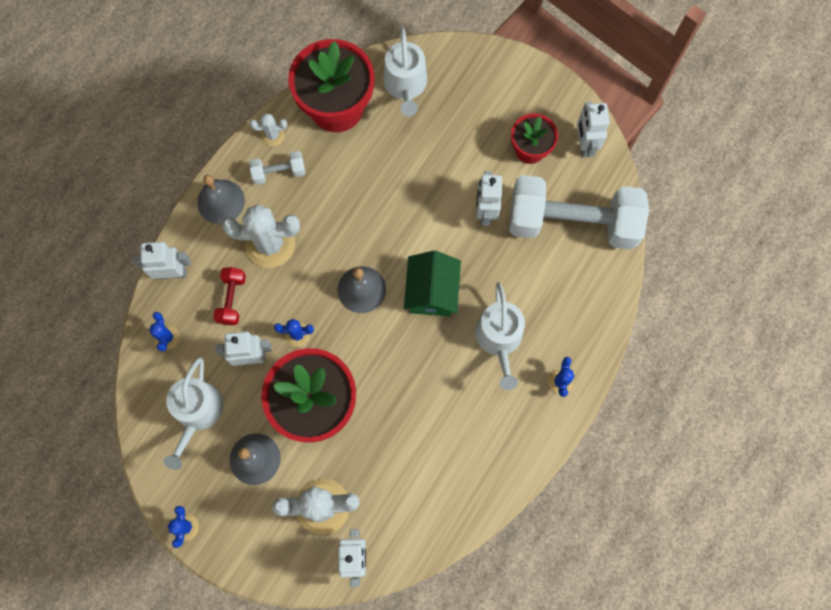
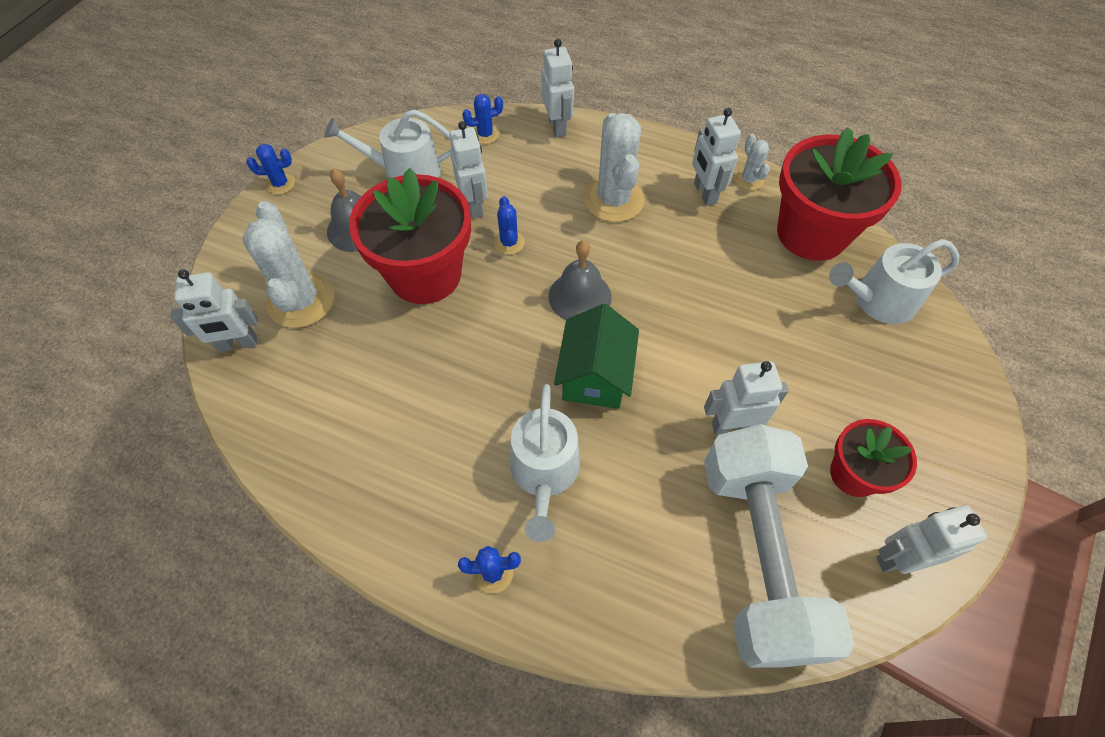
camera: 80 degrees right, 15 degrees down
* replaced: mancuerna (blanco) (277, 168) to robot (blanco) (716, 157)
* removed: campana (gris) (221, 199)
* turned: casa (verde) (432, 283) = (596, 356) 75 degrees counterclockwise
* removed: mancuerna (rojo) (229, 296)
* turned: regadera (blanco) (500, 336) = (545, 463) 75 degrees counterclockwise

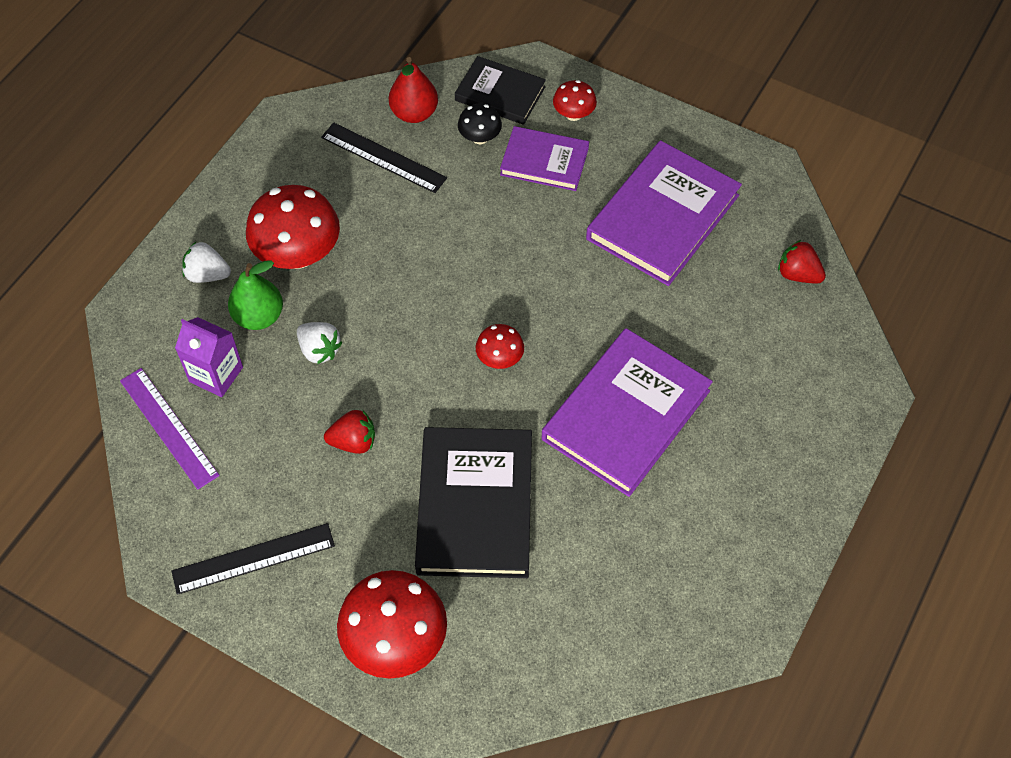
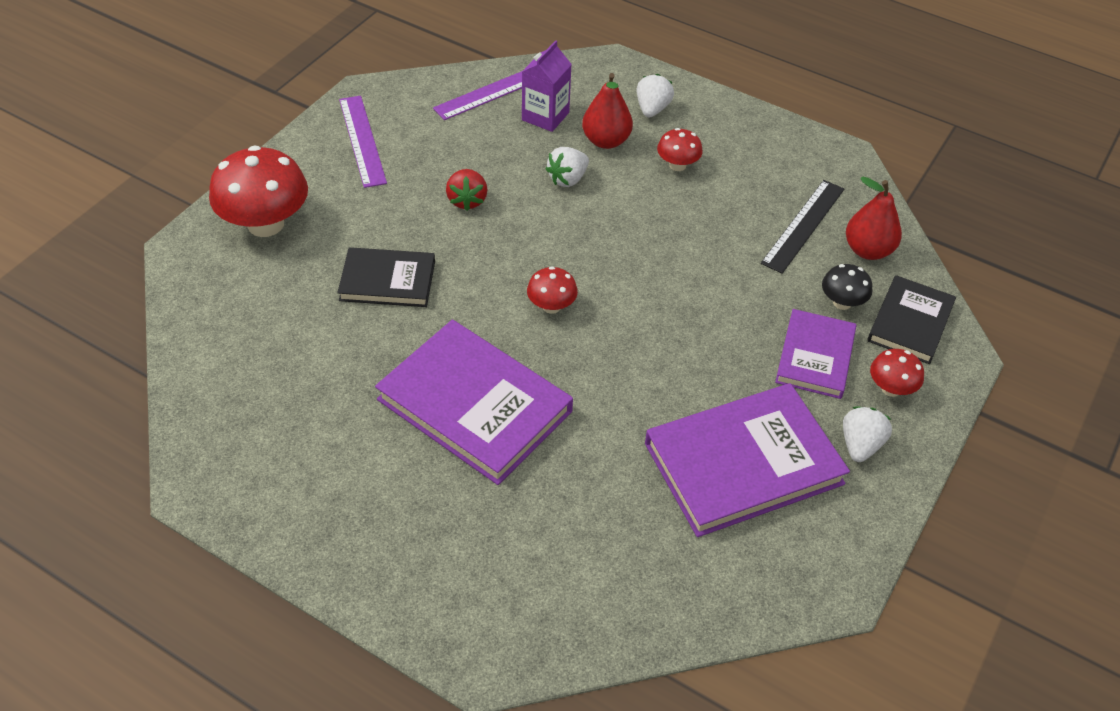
camera: 90 degrees right, 10 degrees down
* turned: libro (morado) (664, 213) = (747, 460) 60 degrees counterclockwise
* resized: seta (rojo) (293, 227) = (680, 149) x0.50
* removed: fresa (rojo) (802, 261)
* recoloured: pera (verde) (255, 295) to pera (rojo) (607, 111)
* resized: libro (negro) (473, 502) = (386, 277) x0.59
* recoloured: regla (negro) (253, 559) to regla (morado) (363, 142)
* added: fresa (blanco) (867, 434)

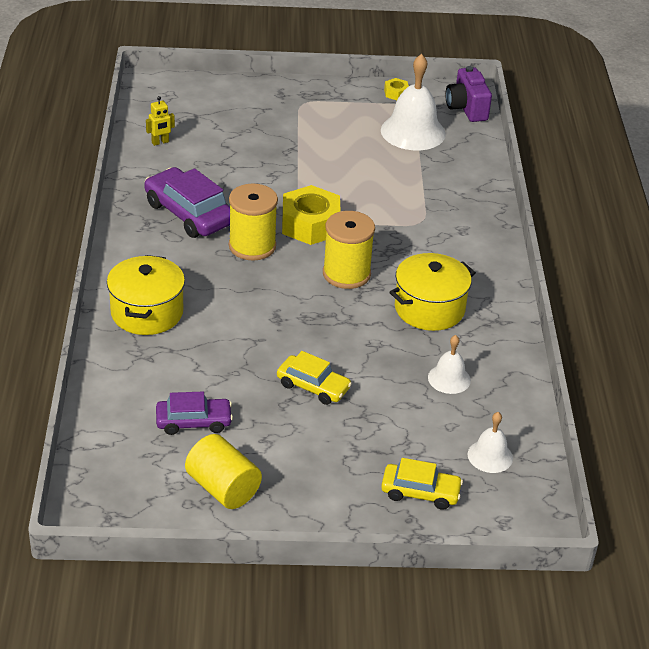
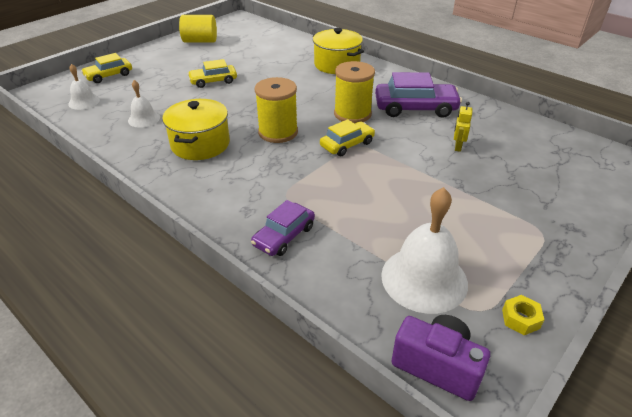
camera: 135 degrees right, 0 degrees up
* moved: robot (amarillo) (160, 121) to (463, 127)
* replaced: tuerca (amarillo) (311, 215) to coche (amarillo) (347, 137)
* moved: coche (morado) (194, 413) to (283, 228)

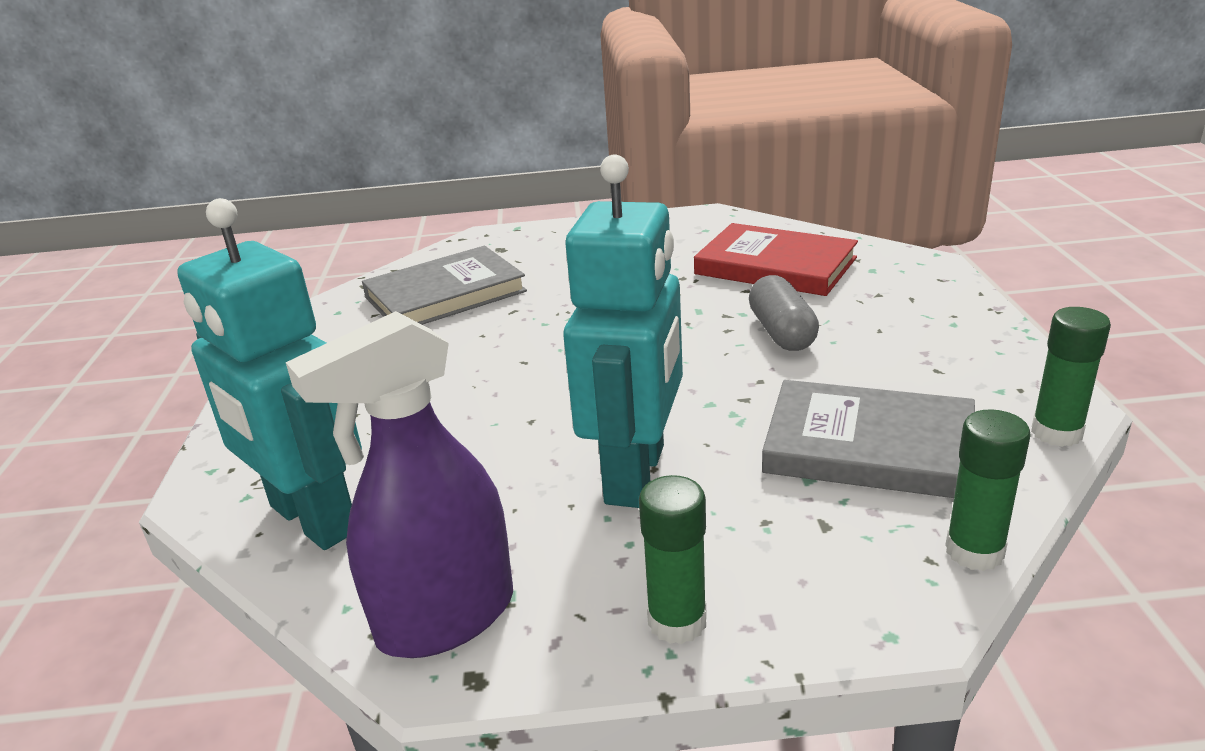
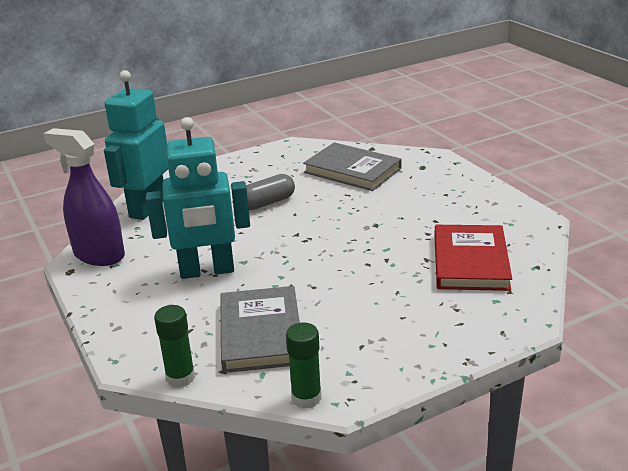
camera: 65 degrees right, 0 degrees up
* moved: cápsula (gris) (784, 313) to (270, 192)
* removed: barra de pegamento (verde) (673, 559)

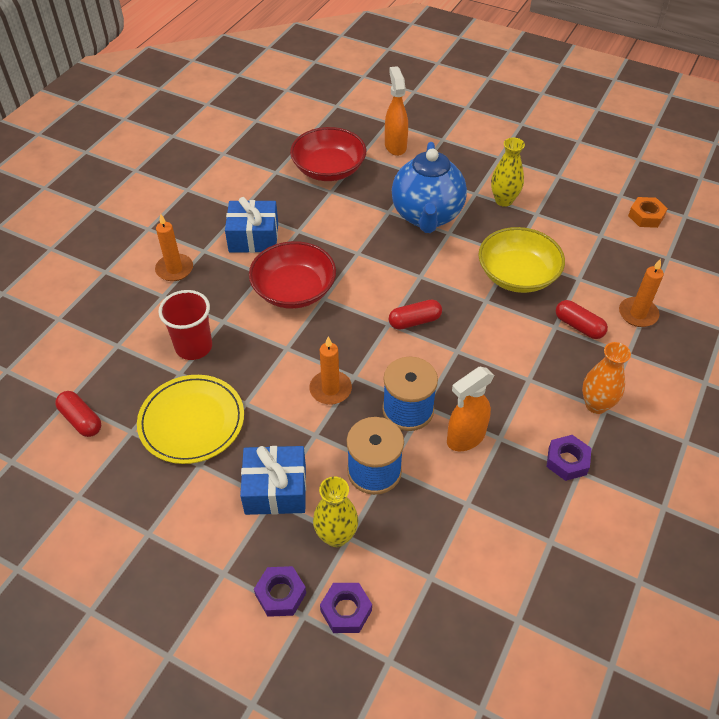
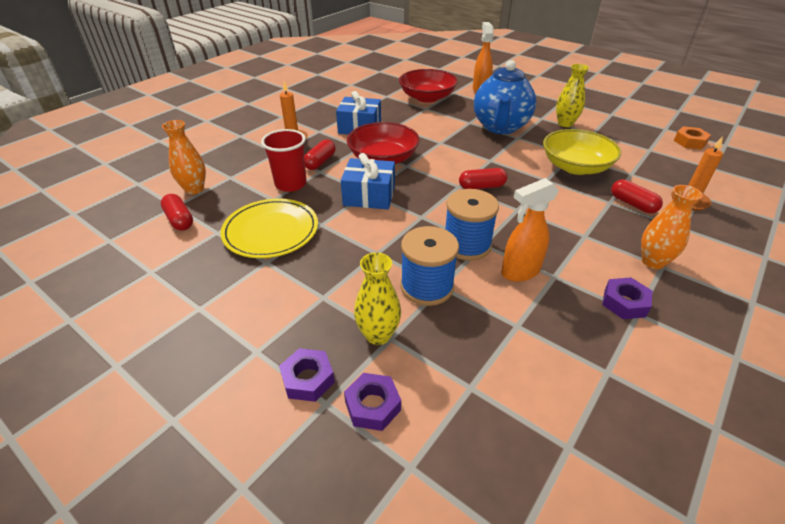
camera: 10 degrees right, 10 degrees down
* removed: vela (naranja) (330, 370)
* moved: regalo (azul) (273, 480) to (368, 181)
* added: florero (naranja) (184, 157)
* added: cápsula (rojo) (320, 154)

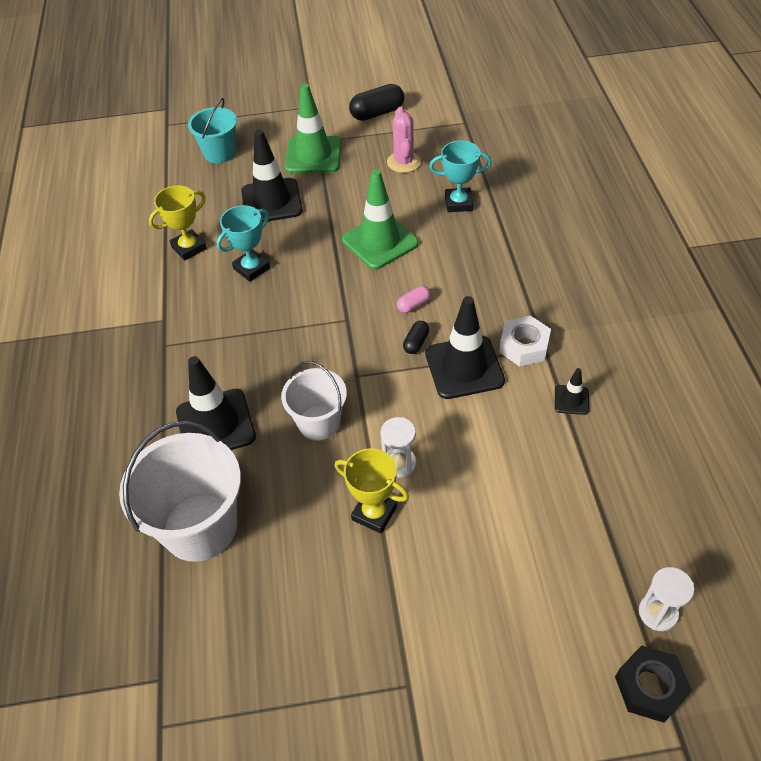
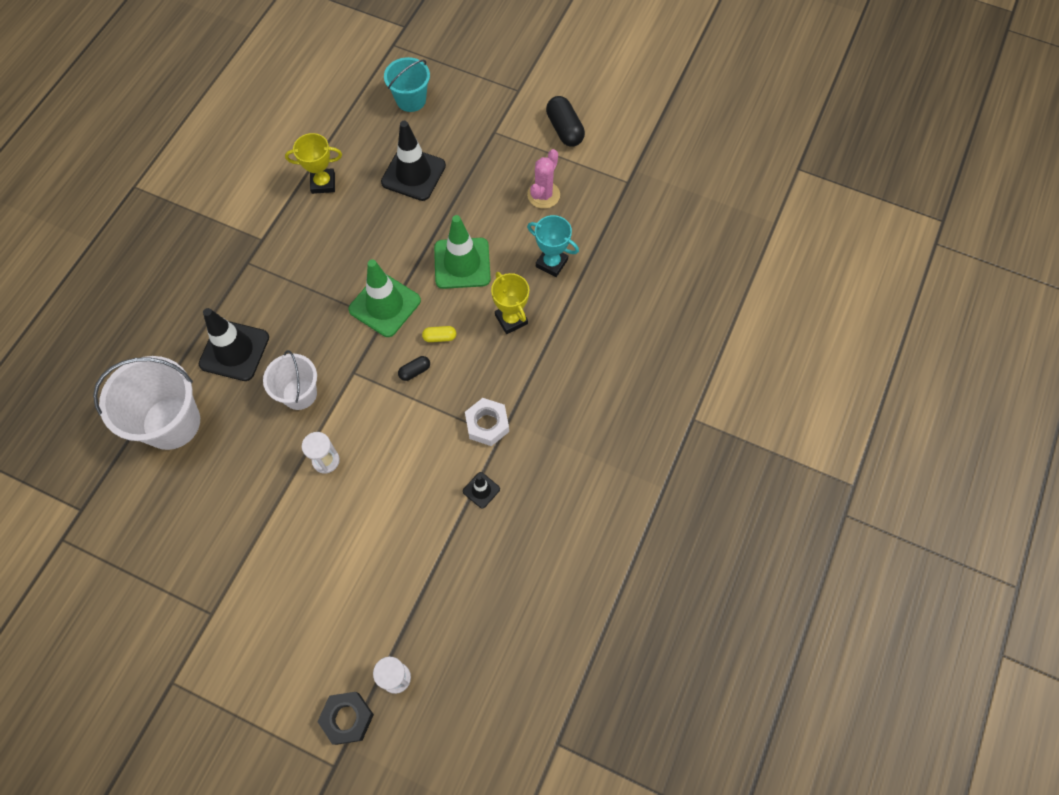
camera: 30 degrees right, 15 degrees up
* moved: cono de tráfico (verde) (313, 128) to (384, 298)
* turned: cápsula (negro) (376, 102) = (565, 121) 60 degrees clockwise
* removed: trofeo (turquesa) (243, 243)
* recoloured: cápsula (rosa) (414, 299) to cápsula (amarillo) (439, 334)
* removed: cono de tráfico (negro) (465, 347)
* moved: trofeo (amarillo) (372, 491) to (510, 303)

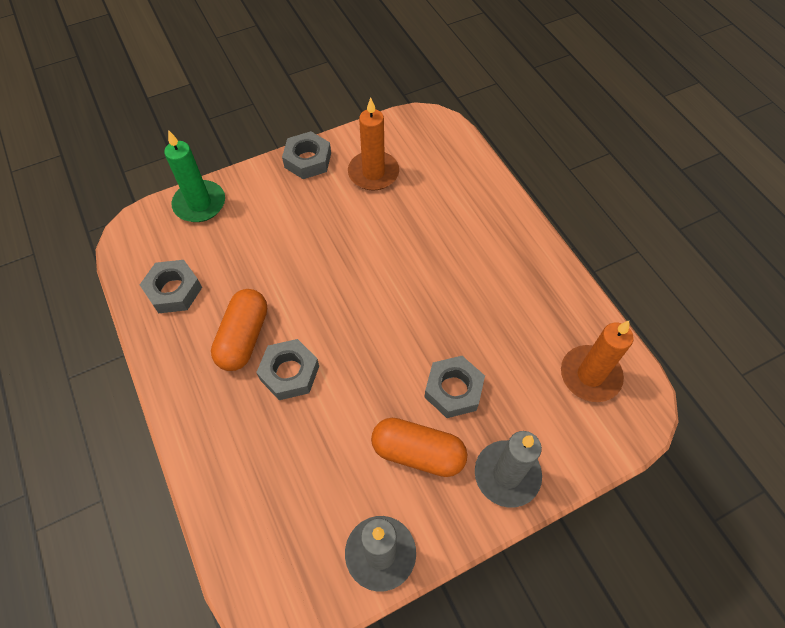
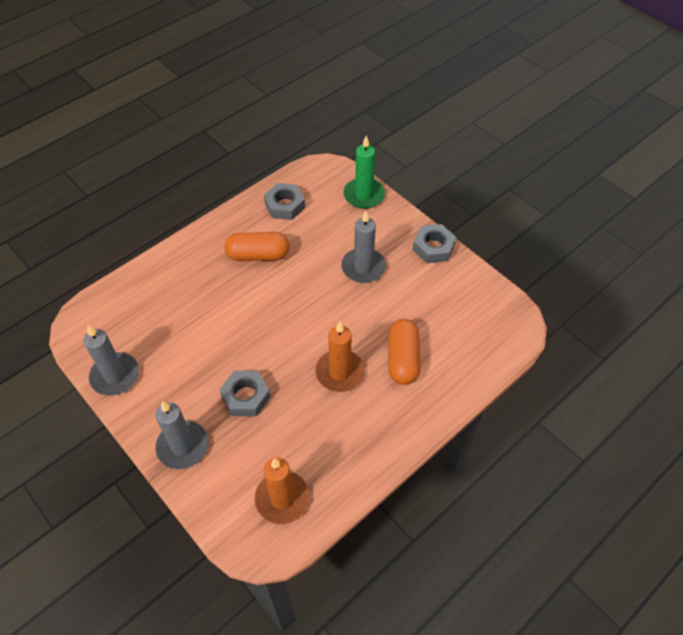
camera: 75 degrees right, 5 degrees down
* moved: vela (naranja) (373, 143) to (340, 357)
* removed: tuerca (gris) (287, 369)
* moved: cápsula (naranja) (419, 447) to (404, 352)
* added: vela (gris) (363, 247)

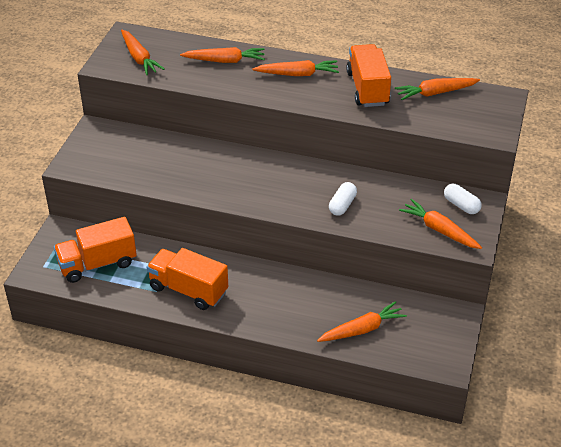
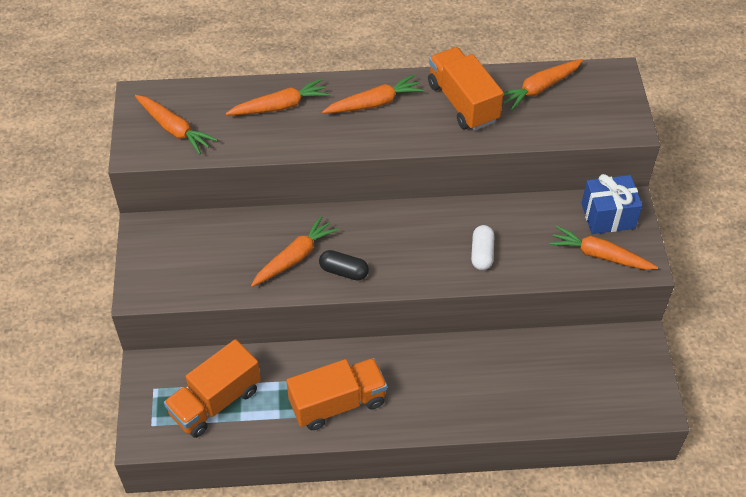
camera: 20 degrees left, 10 degrees up
* replaced: cápsula (blanco) (463, 199) to regalo (azul) (611, 204)
* turned: camión (naranja) (187, 279) = (336, 394) 150 degrees clockwise
* moved: zanahoria (naranja) (362, 321) to (295, 251)
* added: cápsula (negro) (344, 265)

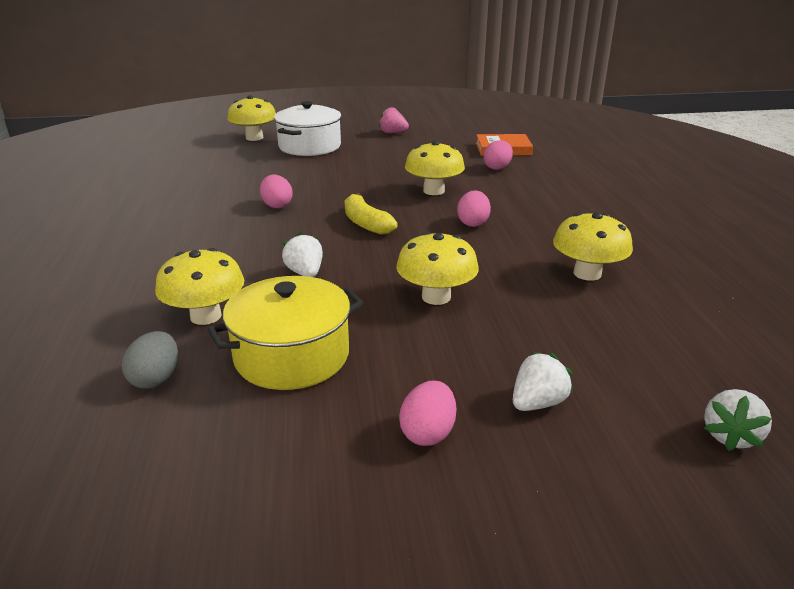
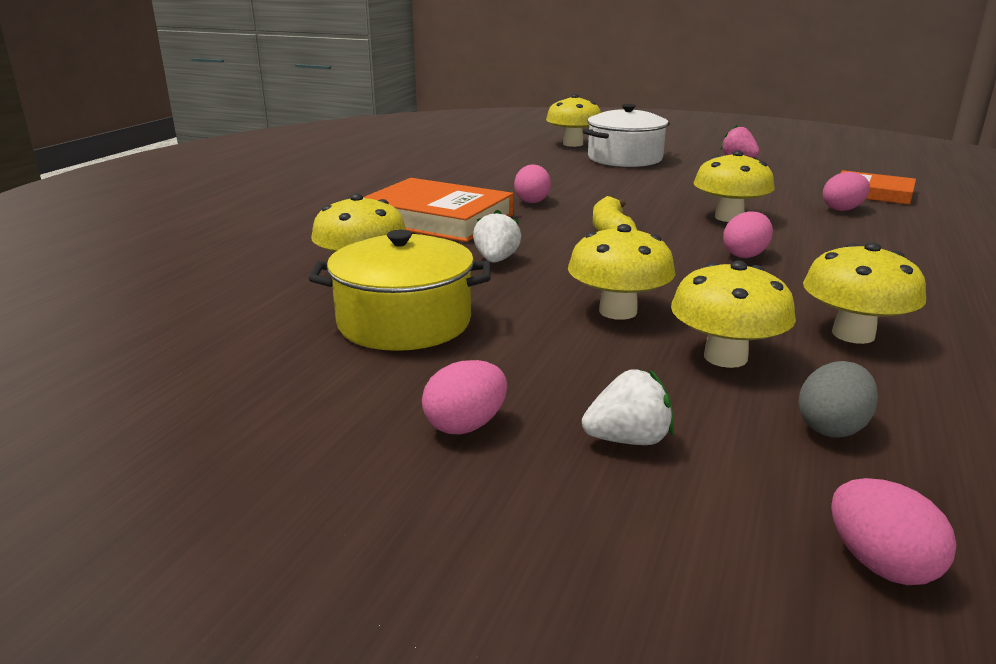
camera: 30 degrees right, 5 degrees down
* moved: huevo (gris) (150, 359) to (838, 399)
* replaced: fresa (blanco) (738, 420) to huevo (rosa) (893, 531)
* added: libro (naranja) (438, 210)
* added: seta (amarillo) (733, 314)

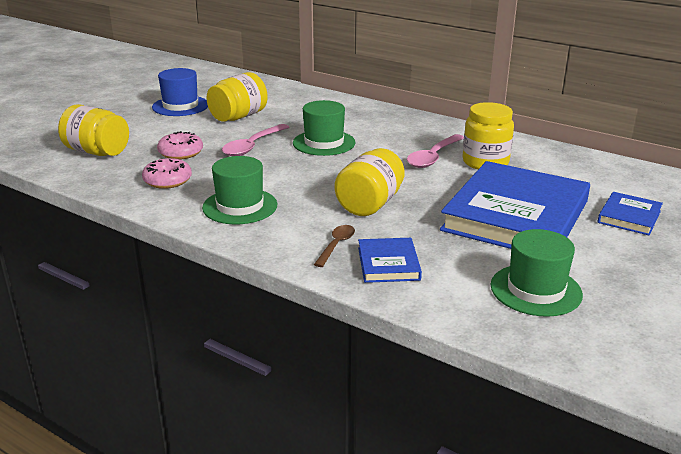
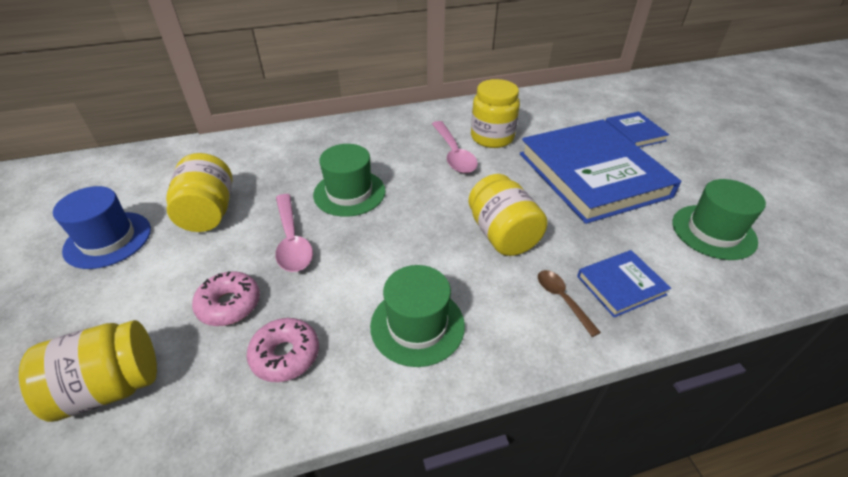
camera: 50 degrees left, 15 degrees up
* turned: libro (azul) (390, 260) = (624, 284) 60 degrees counterclockwise

